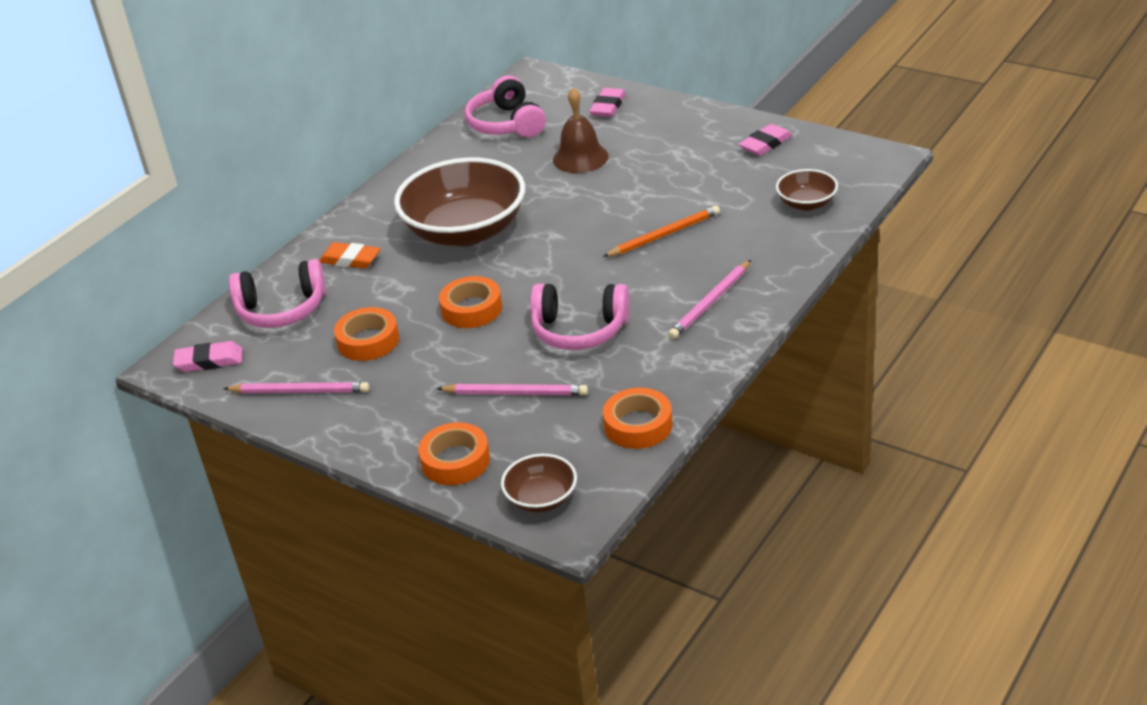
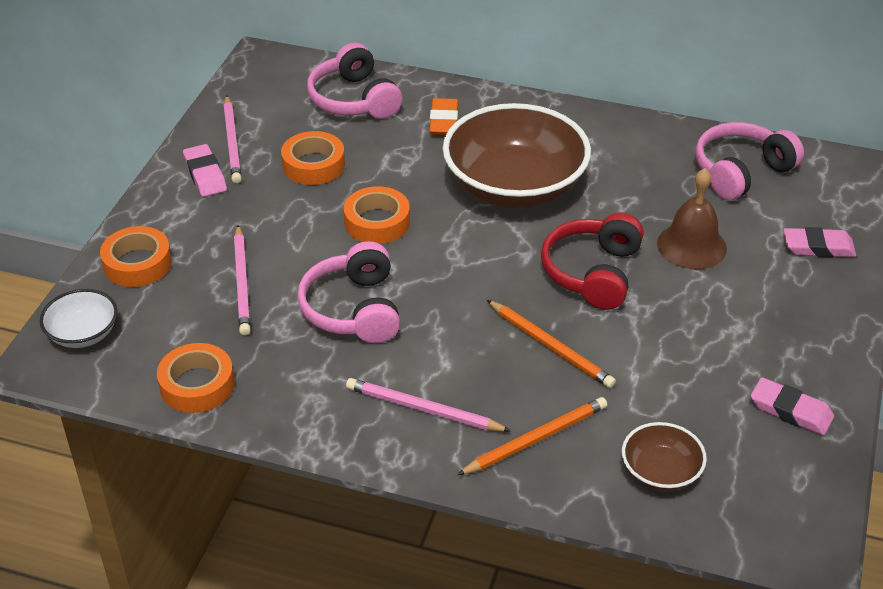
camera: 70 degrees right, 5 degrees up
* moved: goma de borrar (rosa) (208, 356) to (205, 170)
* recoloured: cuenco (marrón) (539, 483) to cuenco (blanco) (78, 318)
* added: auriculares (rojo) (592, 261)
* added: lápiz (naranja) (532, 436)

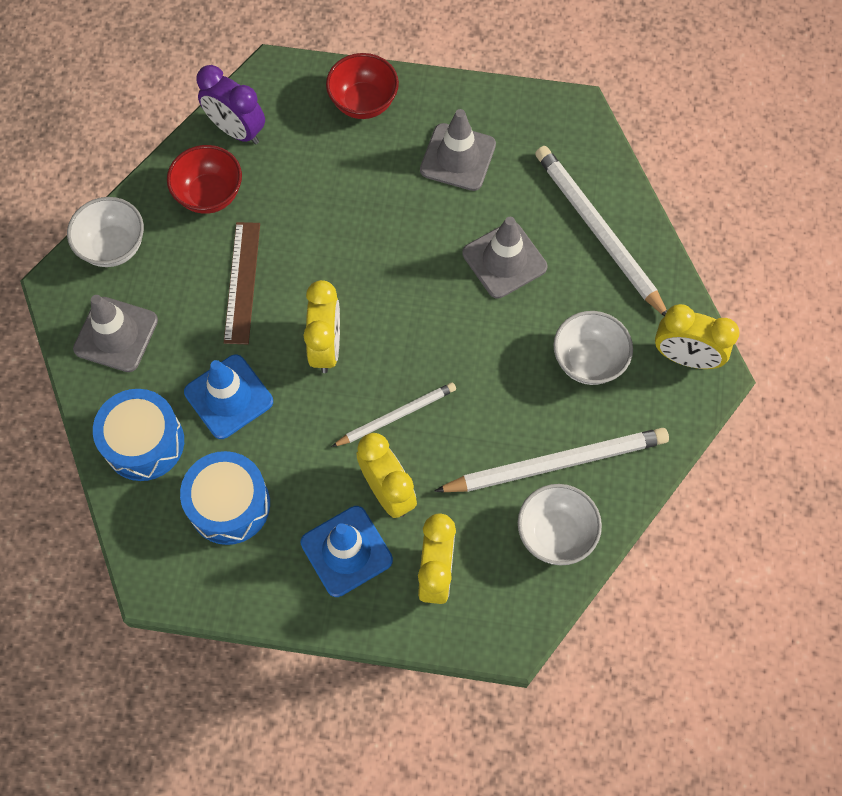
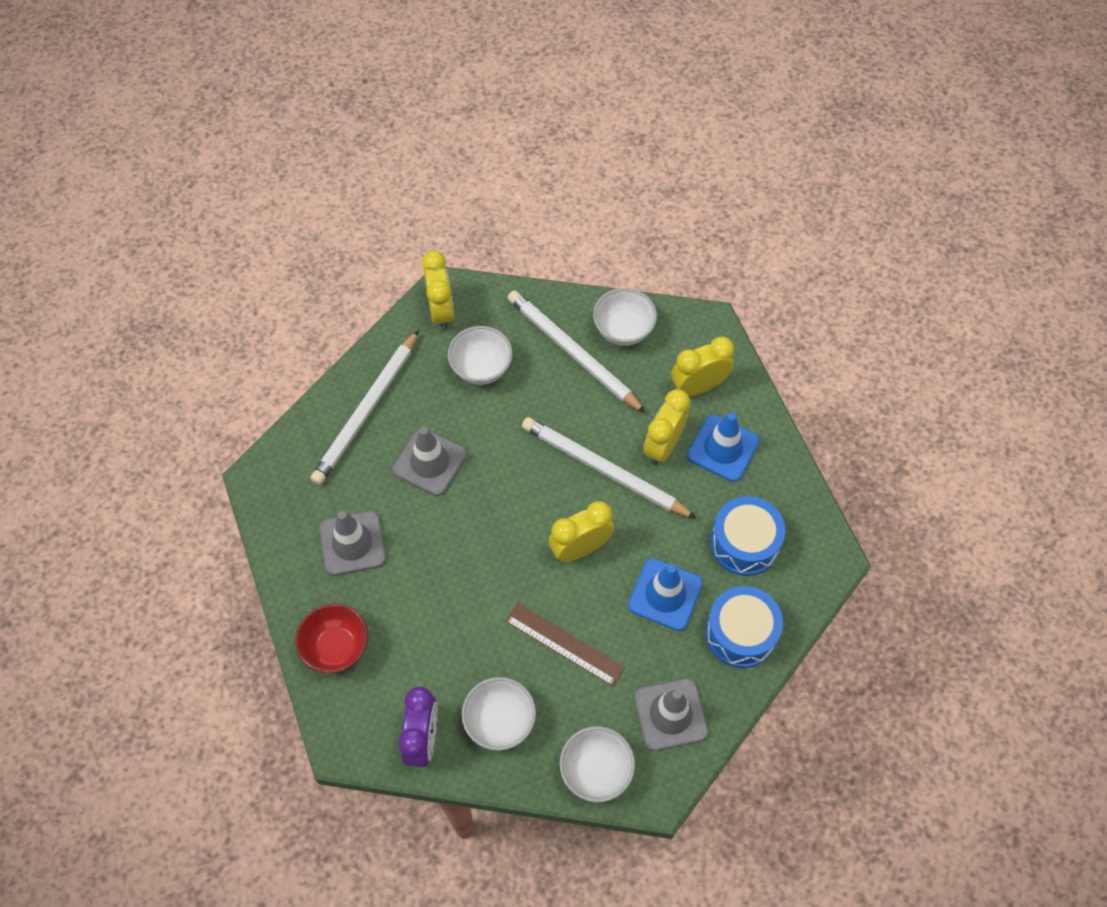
camera: 120 degrees left, 5 degrees down
* recoloured: cuenco (rojo) (204, 179) to cuenco (blanco) (499, 714)
* turned: regla (marrón) (242, 283) = (565, 644) 60 degrees clockwise
* resized: lápiz (blanco) (393, 414) = (609, 468) x1.72

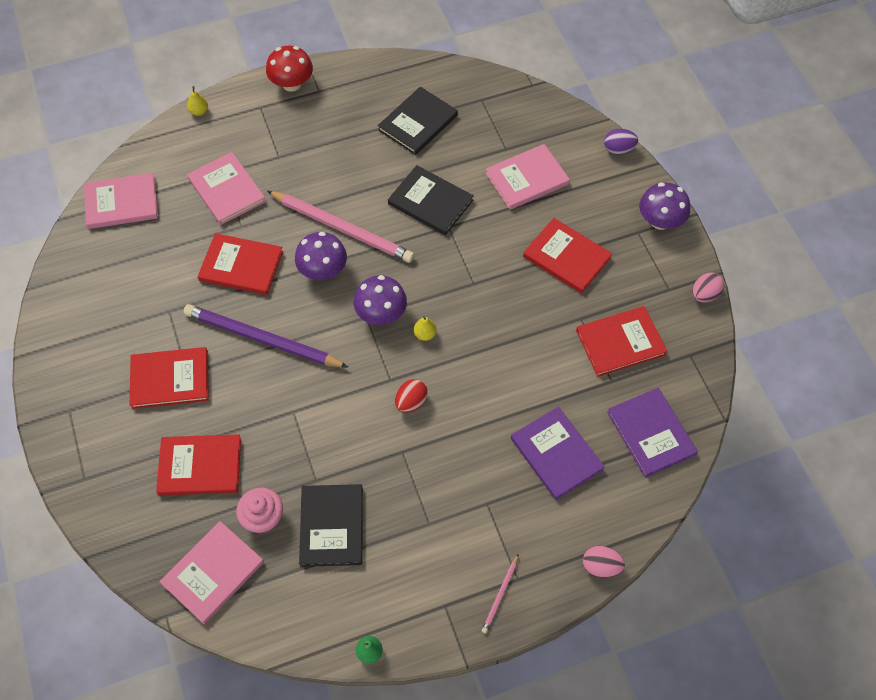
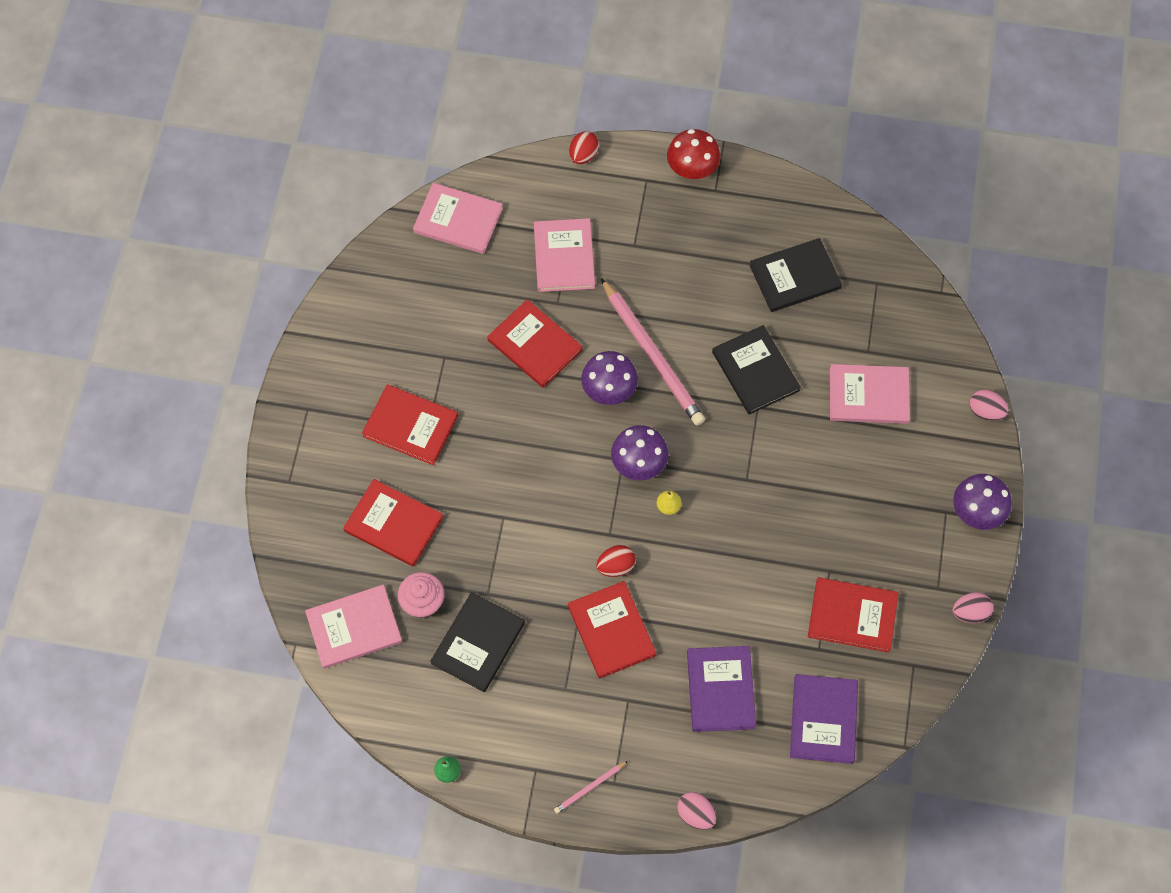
camera: 30 degrees right, 5 degrees up
* replaced: pera (amarillo) (197, 101) to huevo (rojo) (584, 147)
* recoloured: huevo (morado) (621, 141) to huevo (rosa) (989, 405)
* moved: libro (rojo) (567, 255) to (612, 630)
* removed: lápiz (morado) (265, 335)

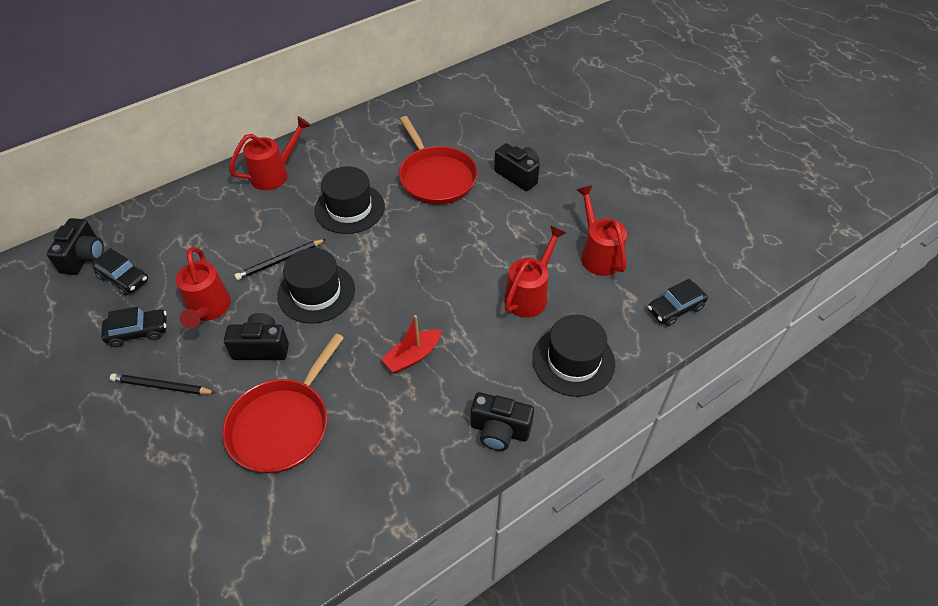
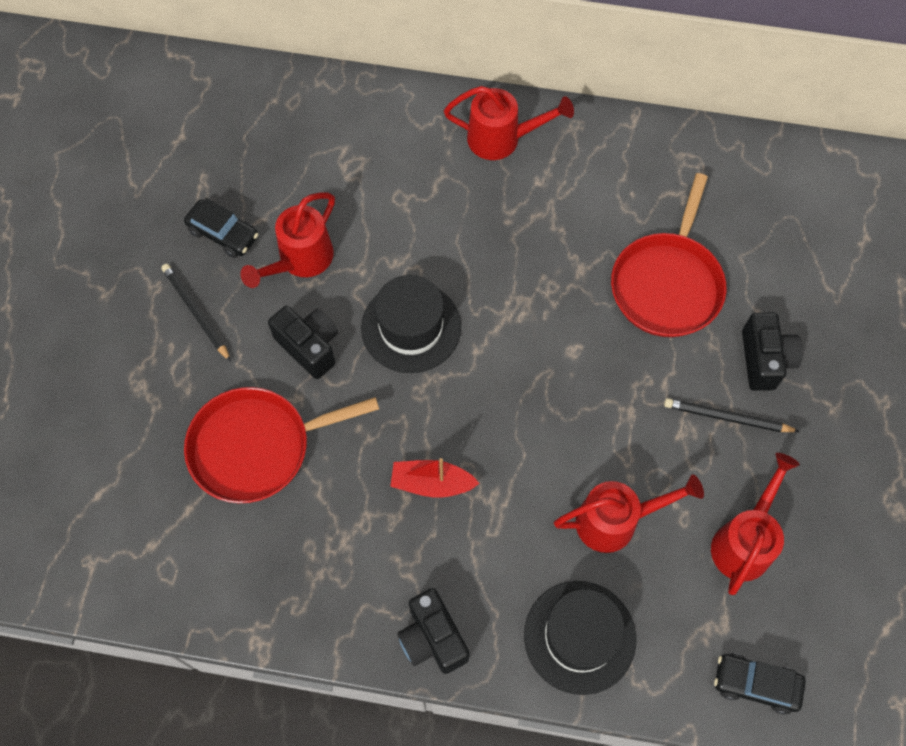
camera: 45 degrees right, 15 degrees up
* removed: sombrero (negro) (349, 200)
* removed: cámara (negro) (75, 246)
* moved: lápiz (negro) (280, 259) to (732, 415)
* removed: coche (negro) (120, 271)

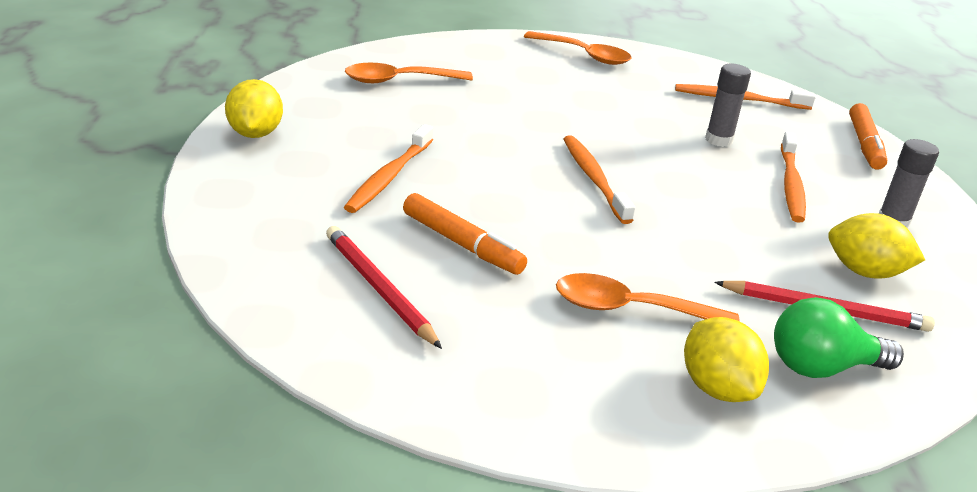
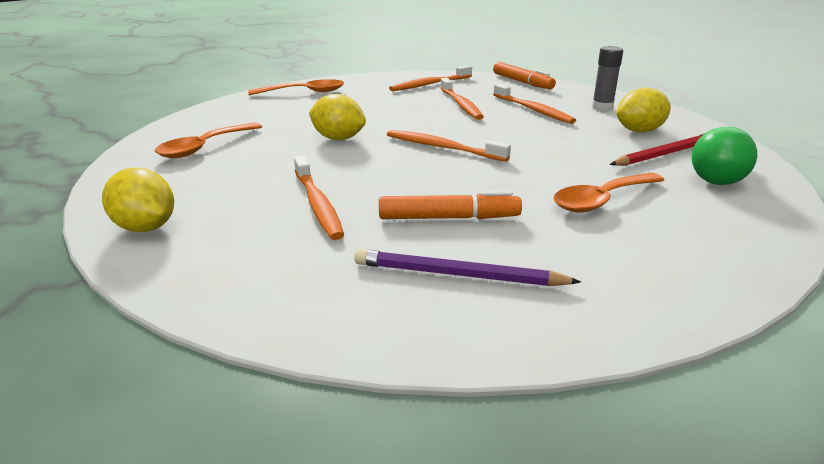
camera: 40 degrees left, 5 degrees down
* replaced: barra de pegamento (gris) (728, 105) to cepillo de dientes (naranja) (462, 99)
* recoloured: lápiz (rojo) (384, 287) to lápiz (morado) (467, 267)
* moved: limón (amarillo) (726, 359) to (337, 117)

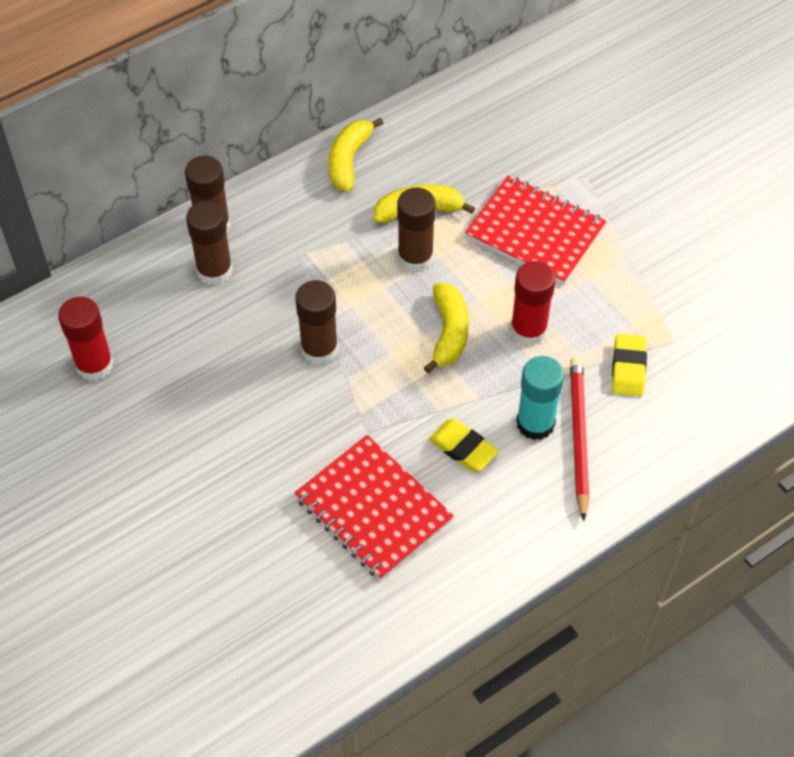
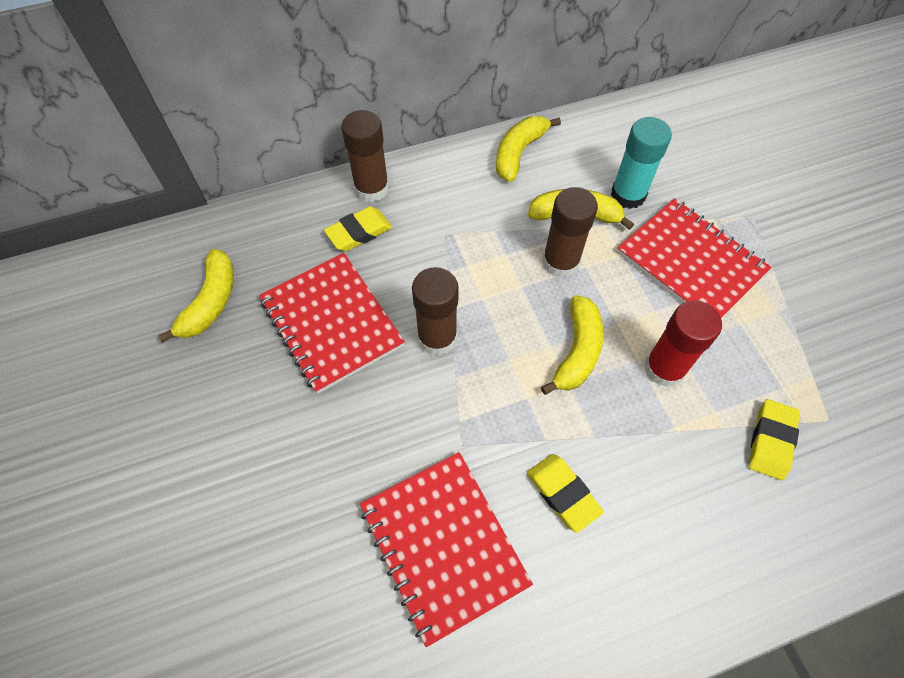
camera: 15 degrees right, 5 degrees up
* replaced: barra de pegamento (marrón) (209, 243) to goma de borrar (amarillo) (358, 228)
* replaced: barra de pegamento (rojo) (86, 339) to plátano (amarillo) (196, 296)
* moved: barra de pegamento (turquesa) (540, 398) to (641, 163)
* removed: lápiz (rojo) (580, 439)
* added: cuaderno (rojo) (332, 323)

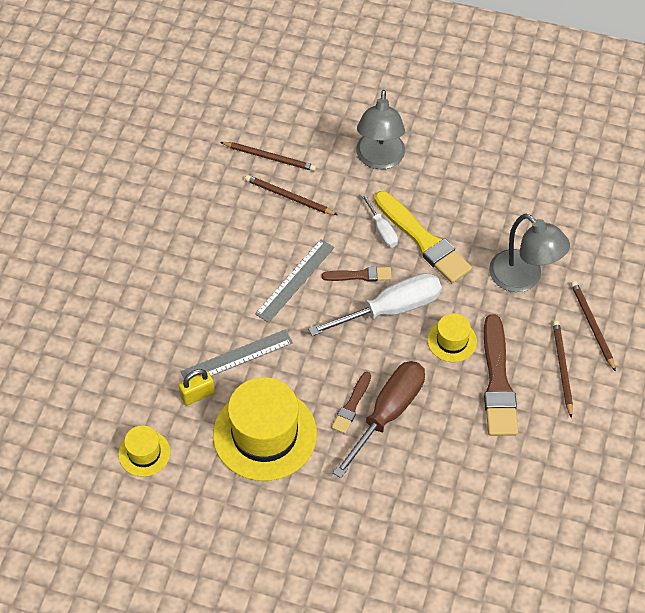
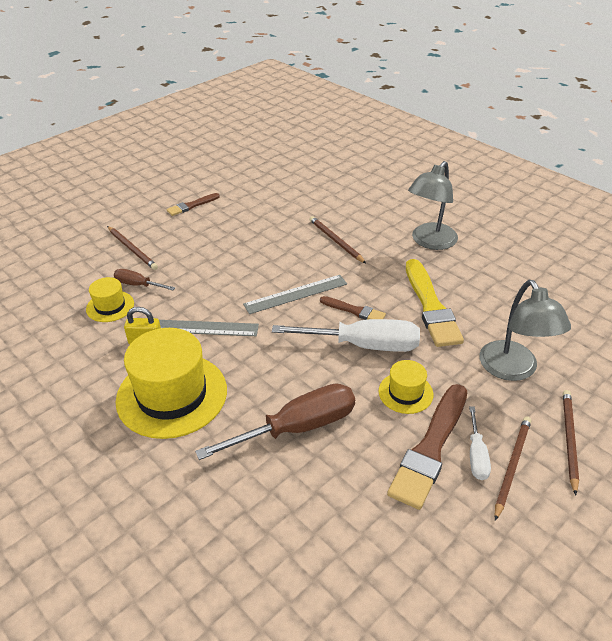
camera: 30 degrees right, 15 degrees down
* moved: lápiz (marrón) (268, 156) to (132, 248)
* moved: destornillador (blanco) (379, 220) to (480, 443)
* moved: pincel (marrón) (351, 403) to (193, 204)
* moved: sombrero (amarillo) (144, 451) to (110, 299)
* added: destornillador (marrón) (144, 279)

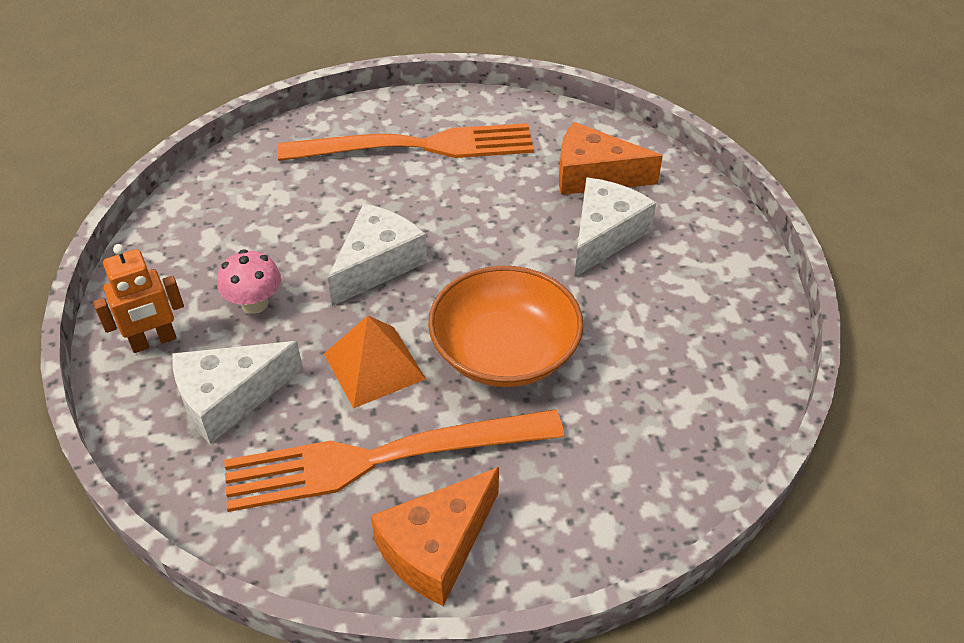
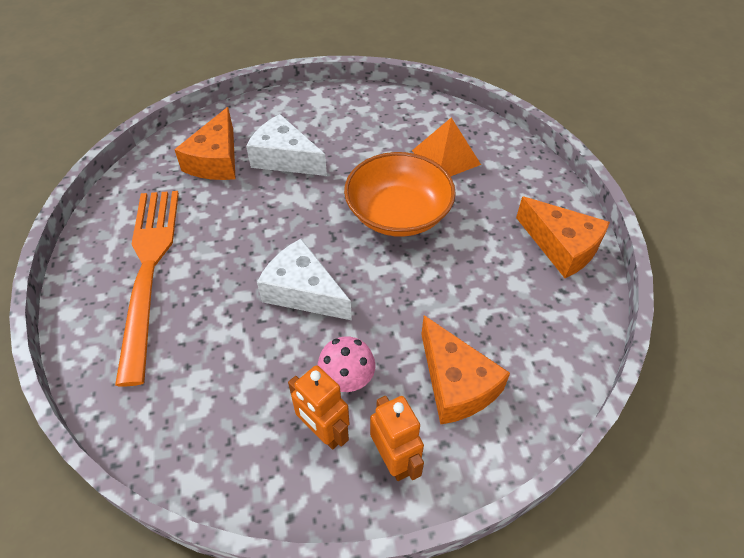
camera: 90 degrees left, 5 degrees up
* moved: pirámide (naranja) (375, 362) to (446, 146)
* recoloured: queso (blanco) (238, 392) to queso (naranja) (465, 369)
* removed: tenedor (naranja) (394, 460)
* added: robot (naranja) (319, 407)

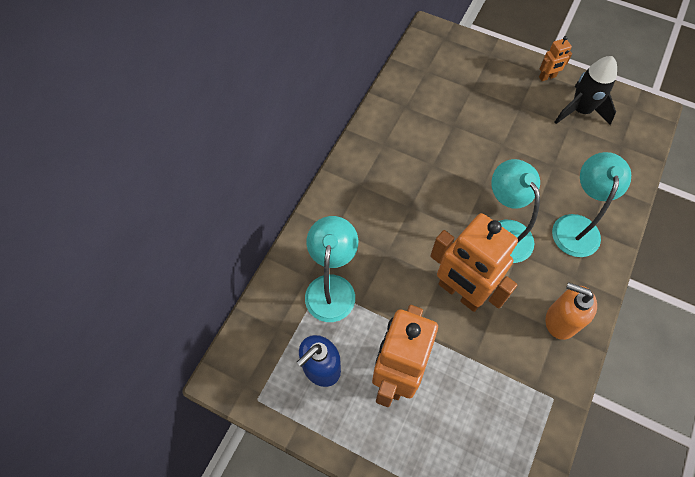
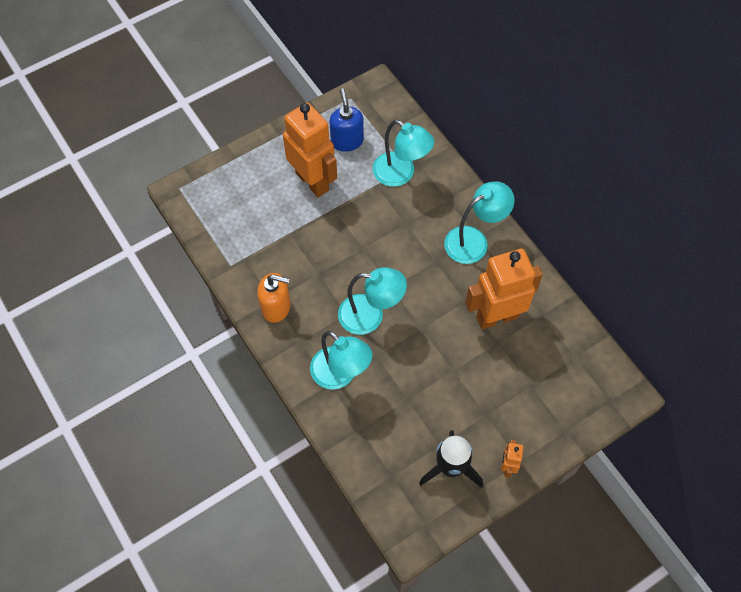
camera: 120 degrees right, 0 degrees up
* moved: robot (naranja) (474, 262) to (504, 289)
* turned: dispensador de jabón (naranja) (571, 311) = (274, 298) 45 degrees clockwise
* added: lámpara (turquesa) (479, 222)

